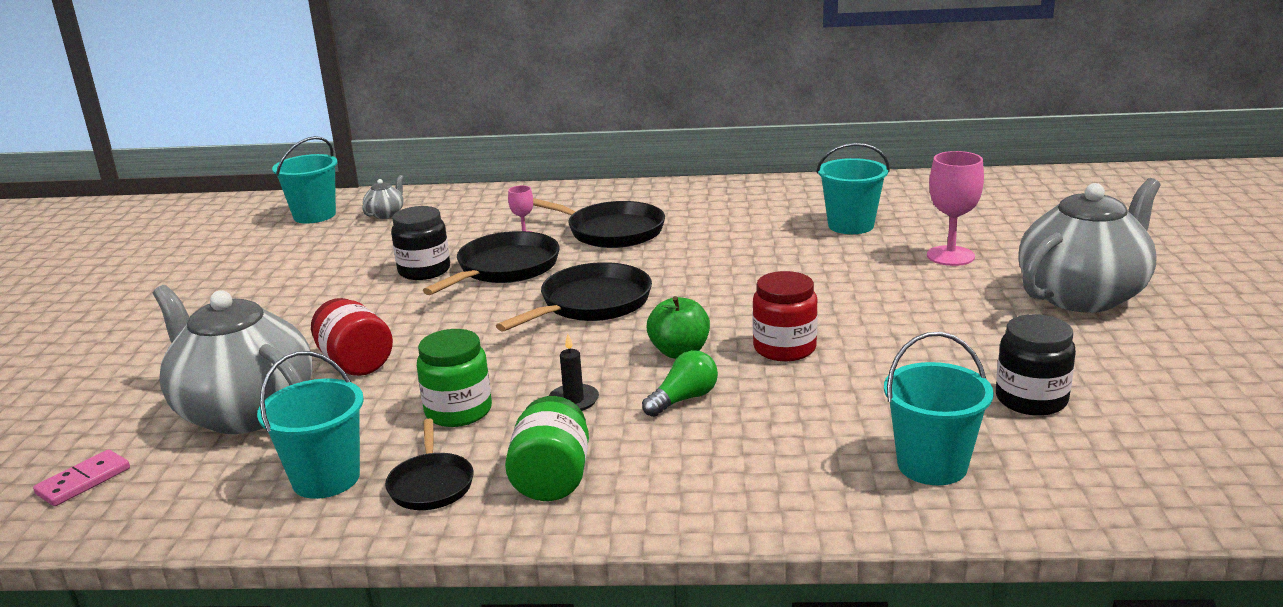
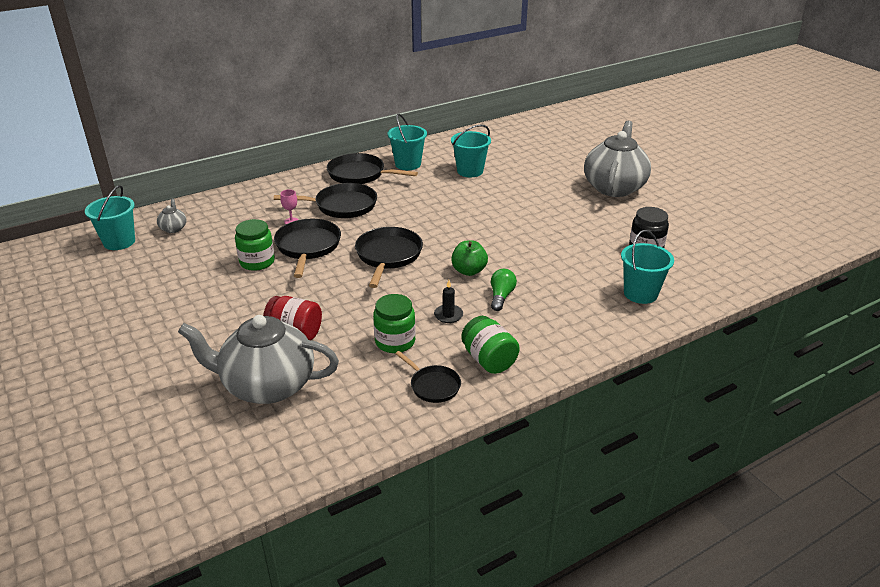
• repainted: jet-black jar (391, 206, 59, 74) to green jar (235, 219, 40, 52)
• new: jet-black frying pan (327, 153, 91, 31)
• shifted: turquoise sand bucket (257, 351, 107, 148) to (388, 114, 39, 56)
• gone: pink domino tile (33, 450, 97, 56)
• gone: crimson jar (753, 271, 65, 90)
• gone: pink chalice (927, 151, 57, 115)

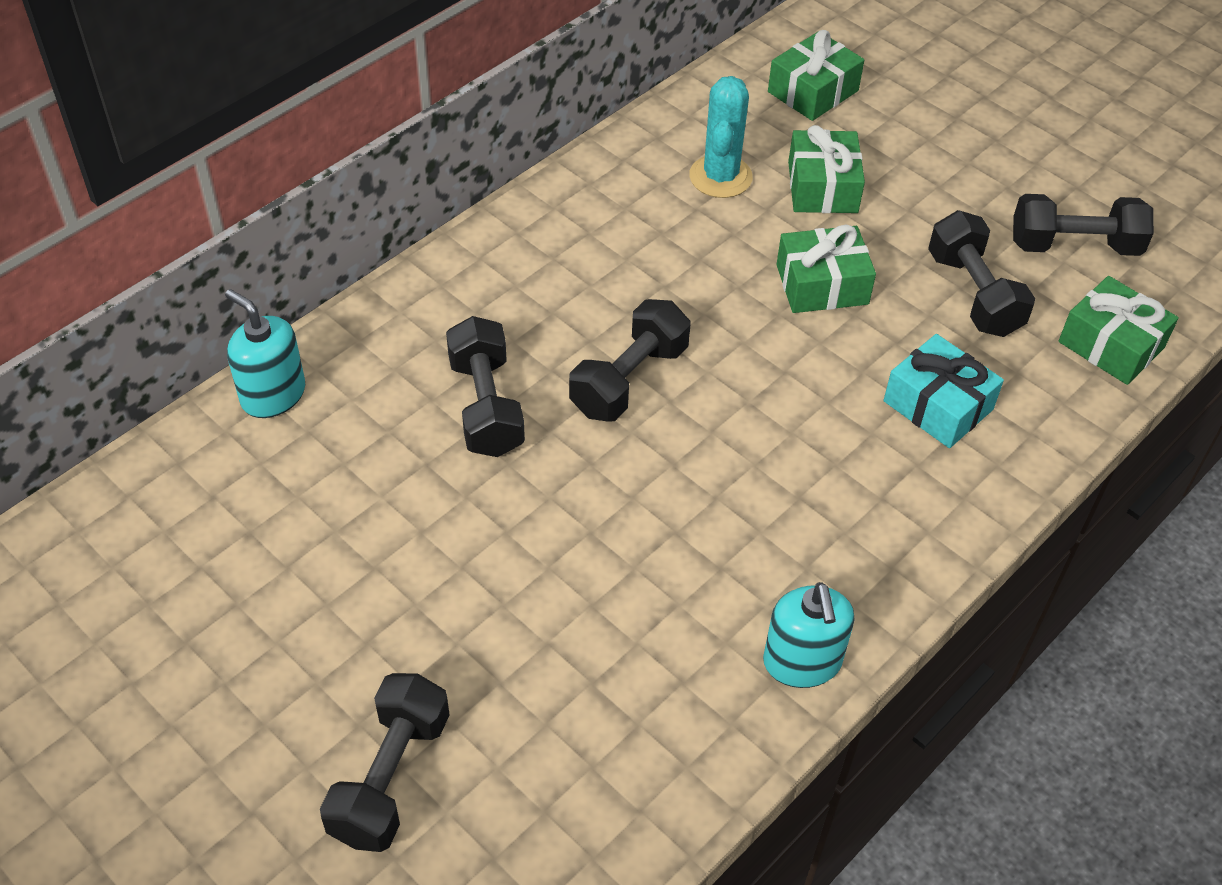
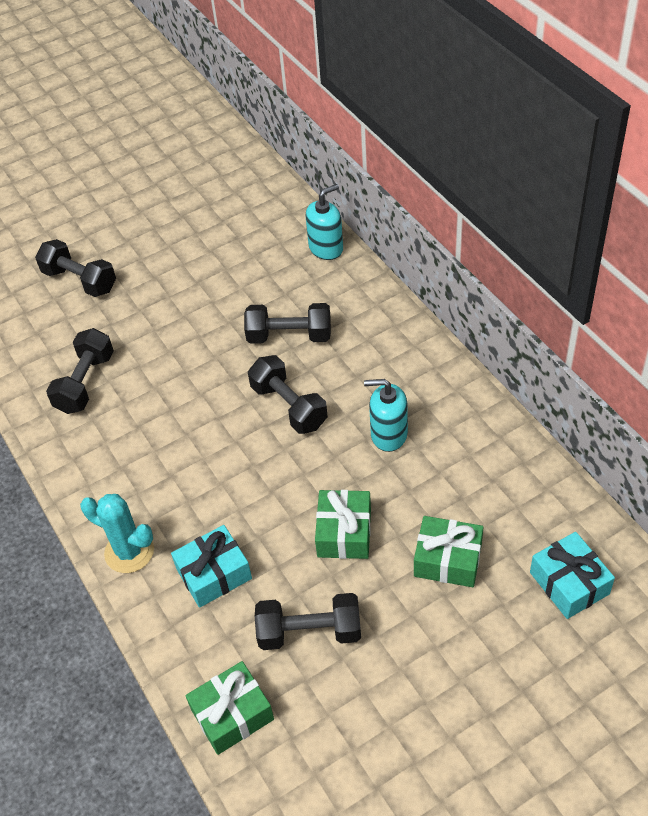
• shifted: jet-black dumbbell (1013, 194, 141, 62) to (46, 328, 68, 86)
• shifted: turquoise prickly plant (689, 76, 64, 122) to (80, 494, 74, 79)
• shifted: turquoise soap pump (763, 582, 91, 106) to (364, 379, 44, 73)
• repainted: green present (768, 30, 96, 91) to turquoise present (530, 532, 85, 87)

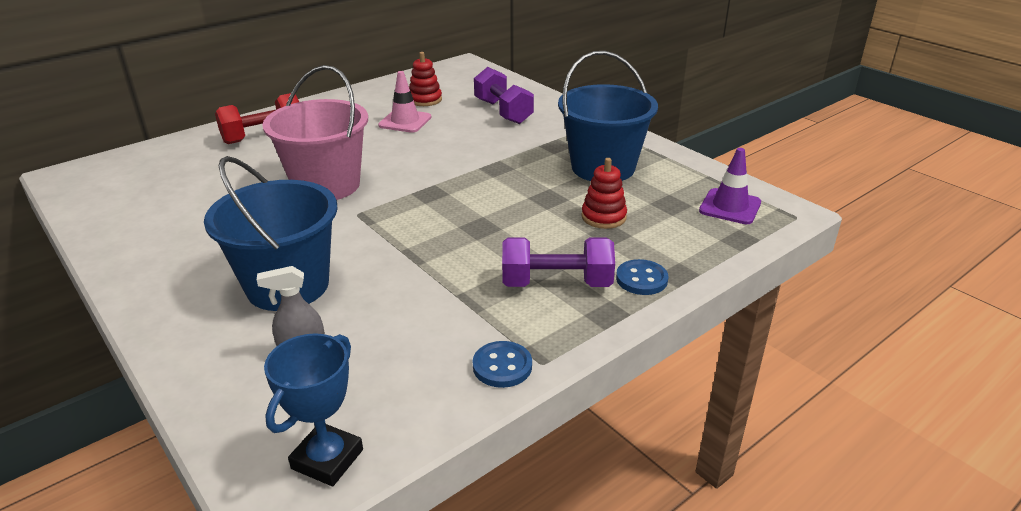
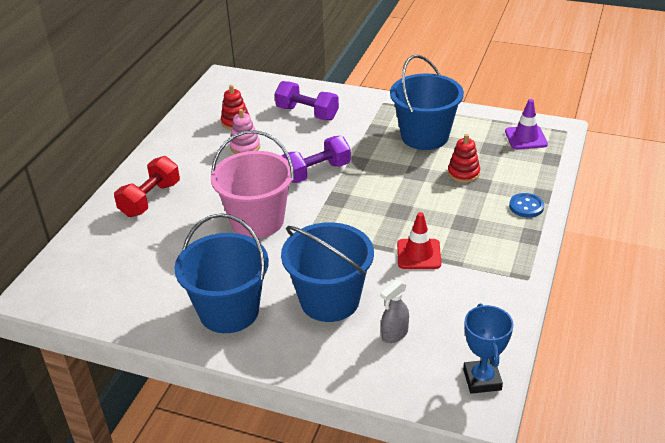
• new: royal blue sand bucket (174, 213, 95, 120)
• swapped: pink safety cone (378, 71, 53, 62) to pink stacking rings (230, 109, 30, 45)
• shifted: violet dumbbell (502, 237, 113, 50) to (281, 136, 70, 47)
• new: crimson safety cone (397, 212, 44, 57)
• gone: royal blue sewing button (473, 341, 59, 47)

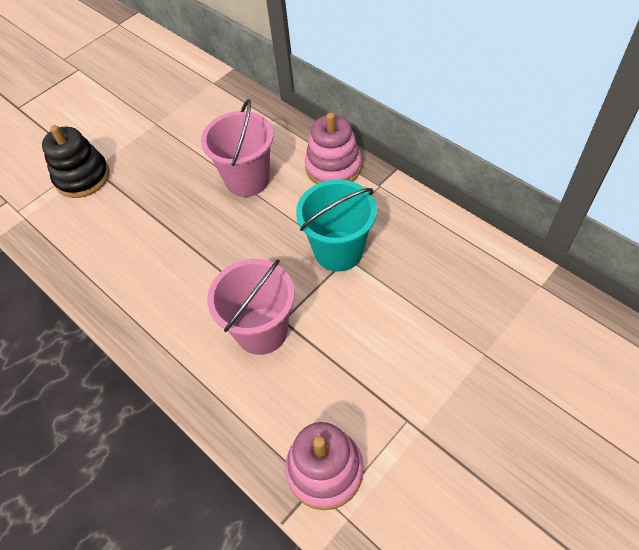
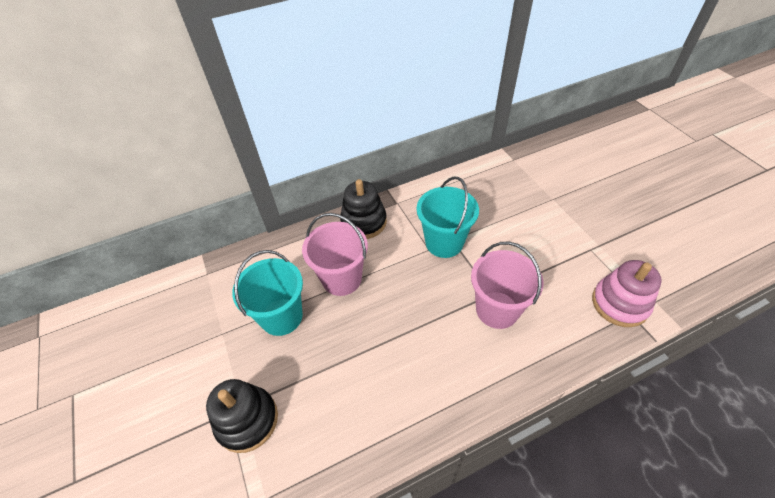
• new: turquoise sand bucket (232, 250, 71, 86)
• repainted: pink stacking rings (305, 113, 57, 71) to jet-black stacking rings (340, 179, 47, 60)

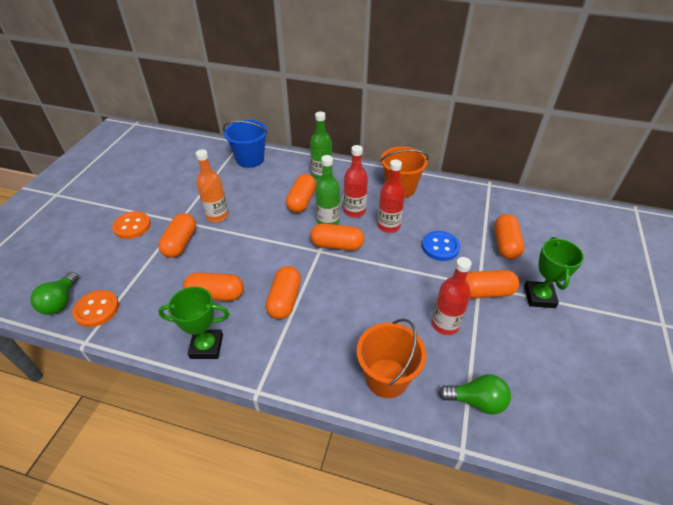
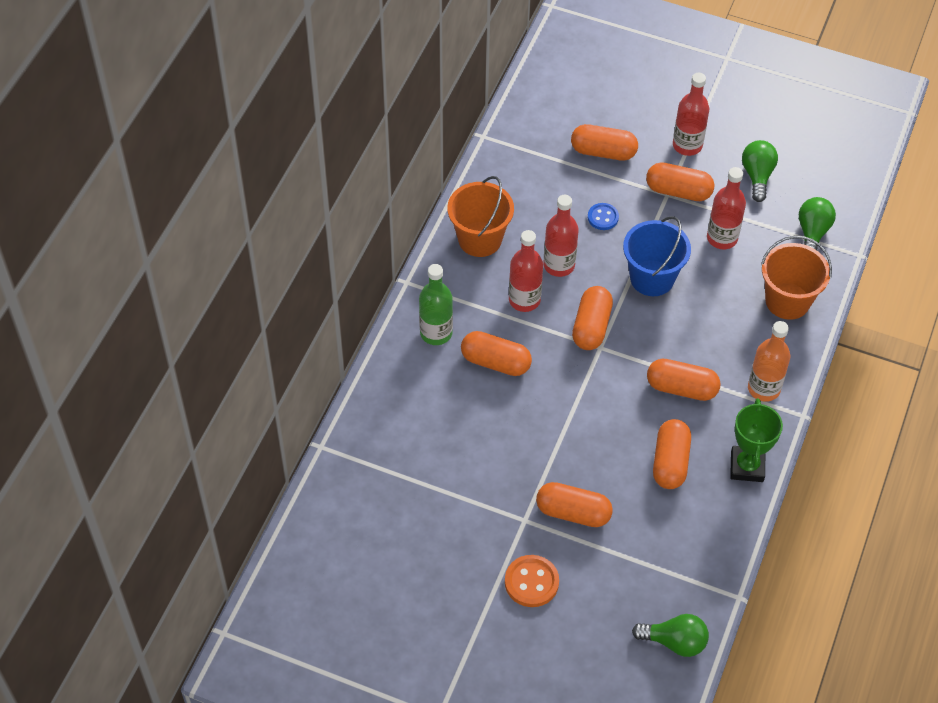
• scaled: royal blue sewing button (422, 231, 38, 30) = (588, 203, 31, 27) x0.65
• shifted: royal blue sand bucket (223, 120, 45, 48) to (623, 216, 68, 80)
• rotated: bright orange pill (466, 270, 53, 29) = (646, 162, 68, 39) 75 degrees counterclockwise
• swapped: green prize cup (524, 237, 60, 71) to crimson bottle (673, 73, 36, 83)
• new: green bulb (742, 140, 36, 62)
• shifted: bright orange bottle (196, 149, 33, 73) to (748, 321, 42, 81)
• gone: bright orange sewing button (72, 290, 47, 37)
• gone: green bottle (315, 155, 25, 70)

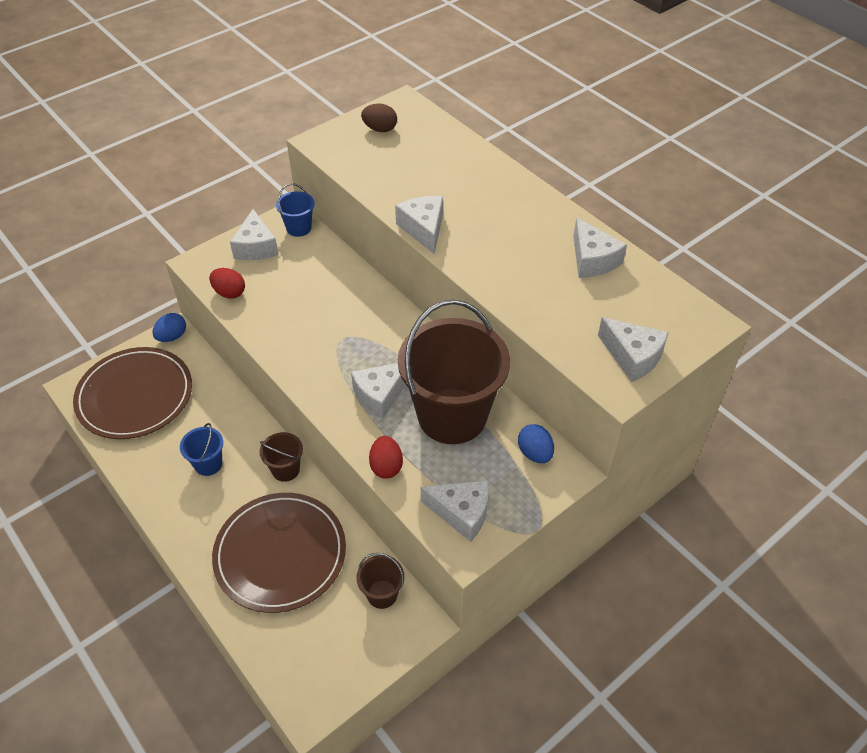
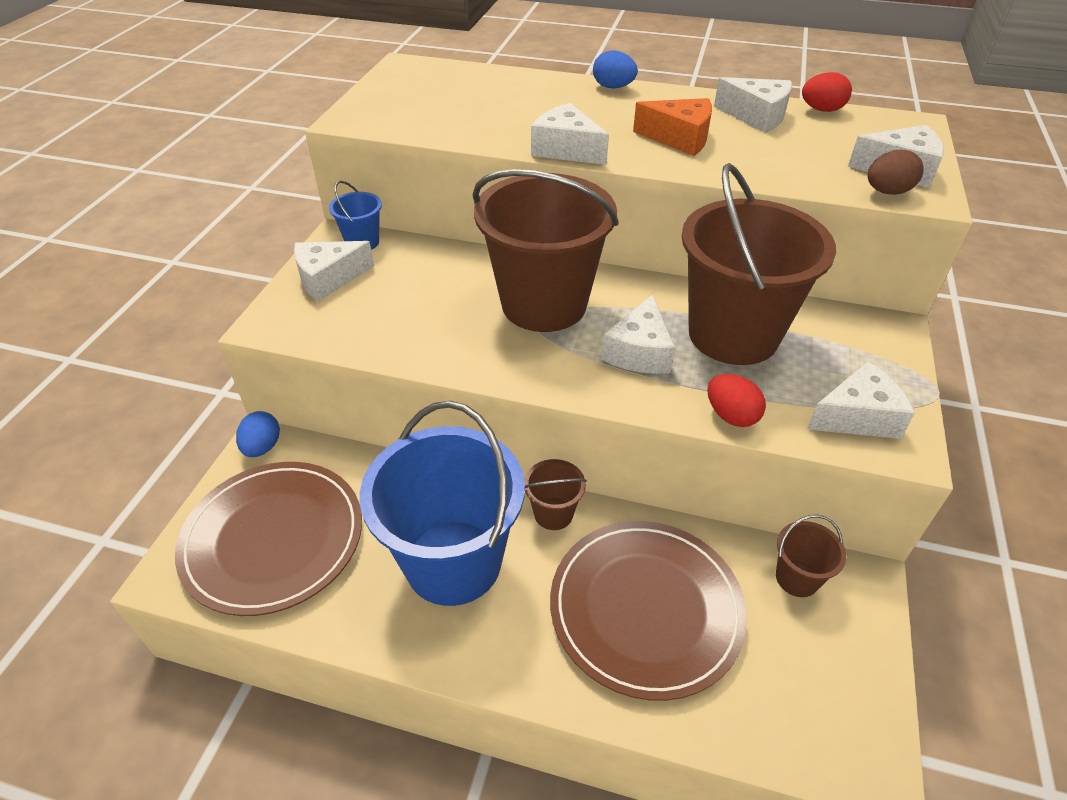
• rotated: snow-white cheese (230, 209, 49, 51) = (294, 241, 80, 60) 105 degrees clockwise
• scaled: royal blue sand bucket (180, 423, 43, 53) = (360, 401, 165, 205) x2.33
• new: brown sand bucket (473, 169, 146, 163)
• shifted: royal blue egg shape (518, 424, 36, 39) to (593, 50, 45, 39)
• new: bright orange cheese (633, 98, 79, 58)
• shifted: crimson egg shape (209, 268, 36, 31) to (802, 72, 50, 40)
• shifted: brown egg shape (361, 104, 36, 28) to (868, 150, 55, 45)

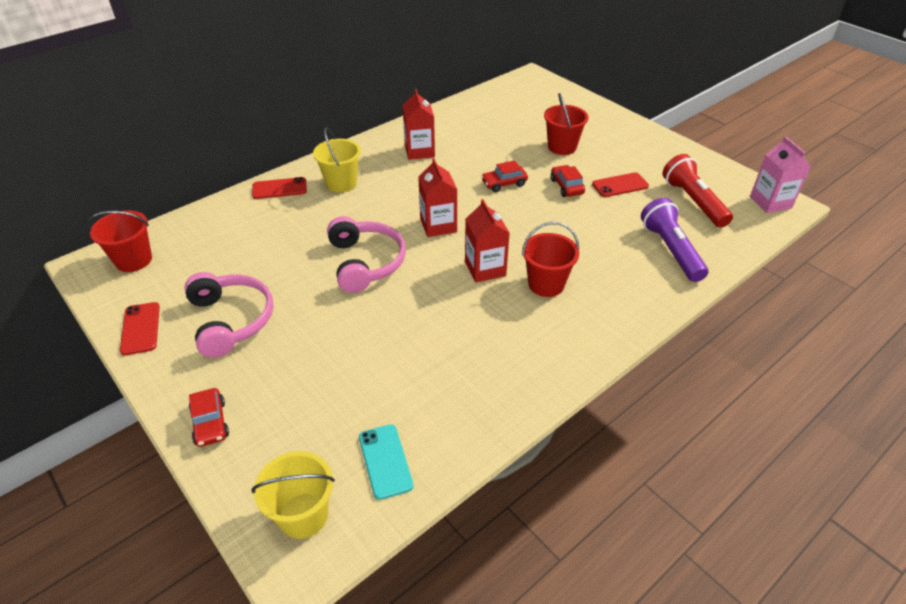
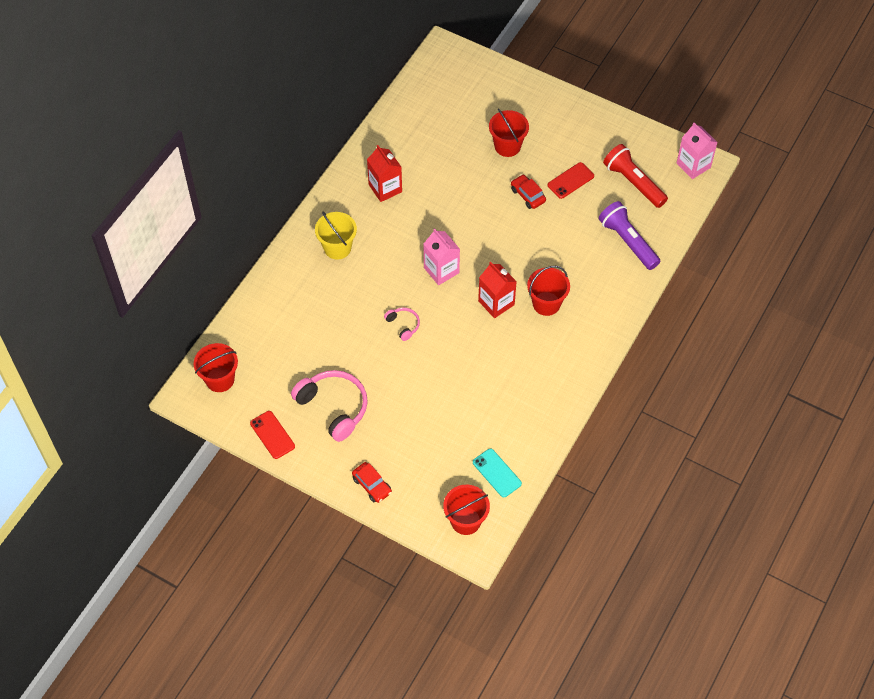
• scaled: pink over-ear headphones (327, 216, 79, 77) = (384, 308, 36, 33) x0.49
• repainted: crimson milk carton (418, 158, 39, 79) to pink milk carton (424, 228, 36, 57)
• repainted: golden sand bucket (251, 451, 84, 88) to crimson sand bucket (443, 485, 47, 50)
• gone: crimson smartphone (252, 177, 55, 22)
• gone: crimson automobile (481, 160, 47, 32)

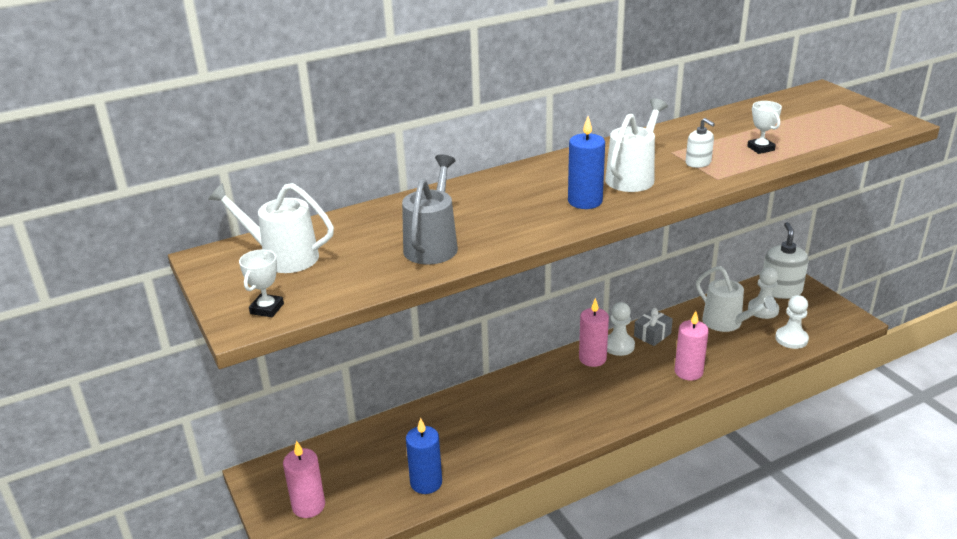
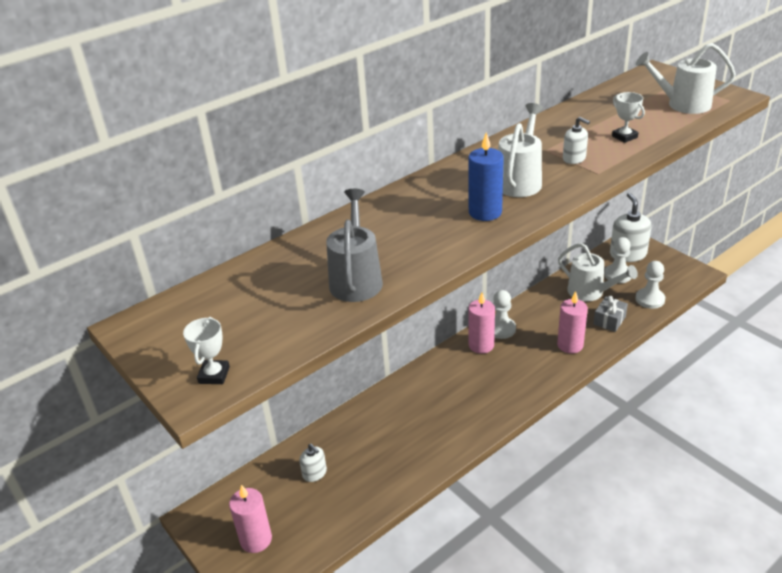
• new: snow-white soap pump (300, 444, 27, 38)
• shifted: grey present (634, 308, 39, 38) to (593, 295, 35, 37)
• shifted: snow-white sprinkling can (208, 183, 126, 90) to (636, 43, 100, 71)
• gone: royal blue pillar candle (406, 418, 36, 76)

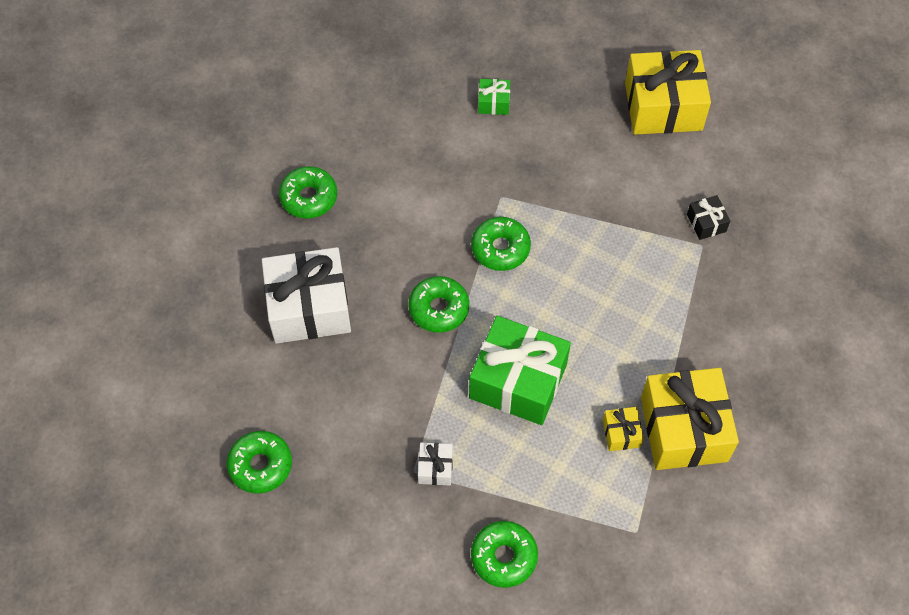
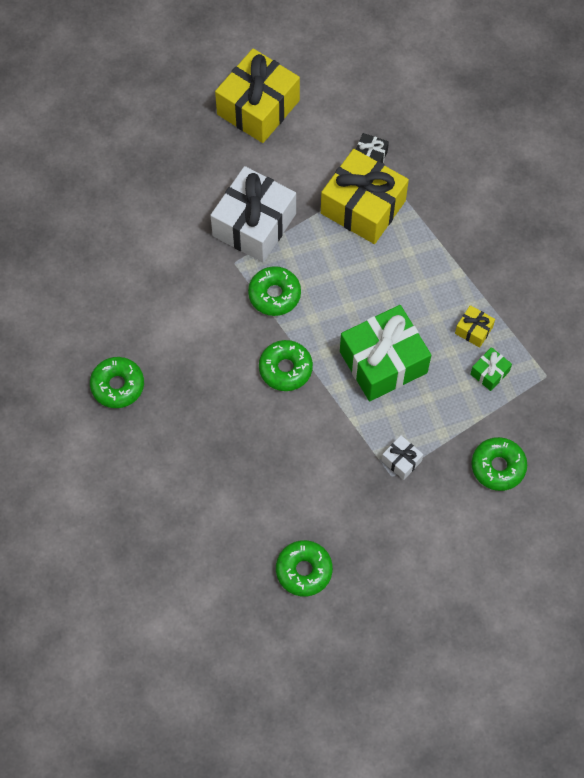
• shifted: snow-white present (262, 247, 89, 97) to (210, 166, 86, 96)
• shifted: golden present (641, 368, 98, 102) to (321, 149, 88, 95)
• shifted: green present (478, 79, 32, 36) to (470, 347, 42, 44)

